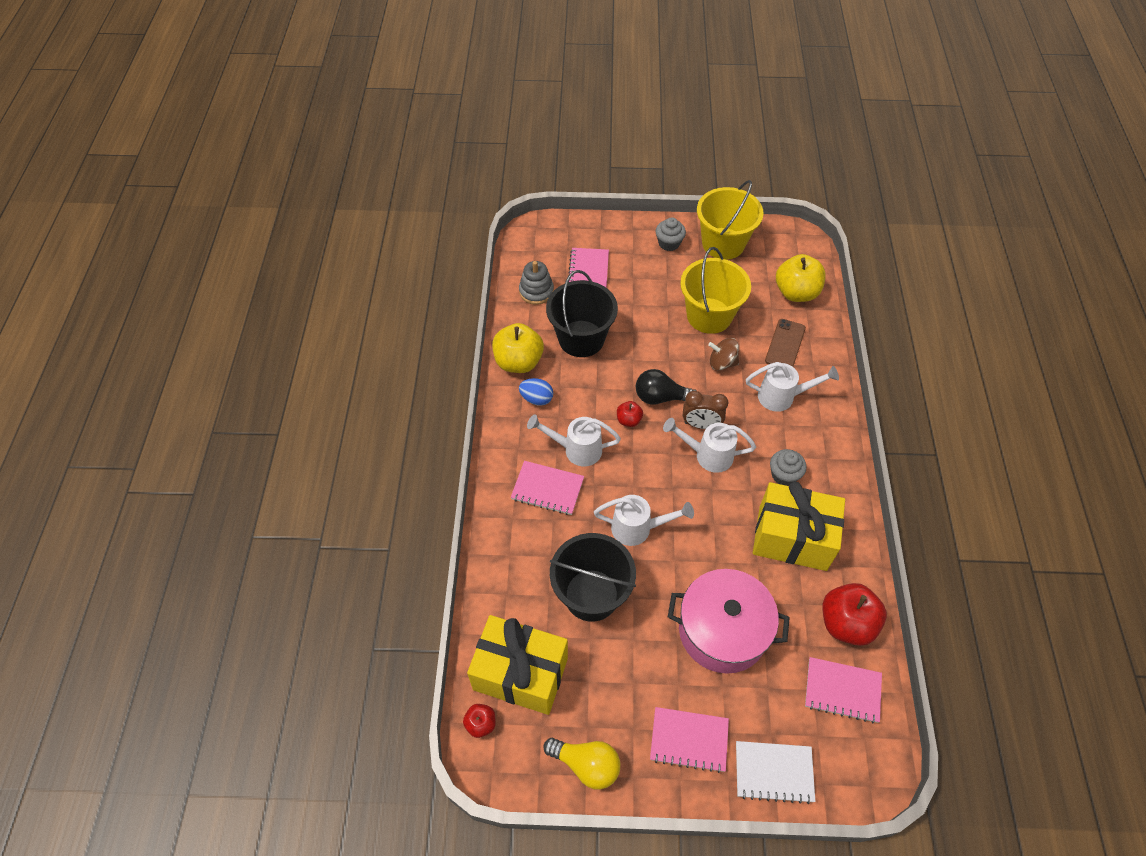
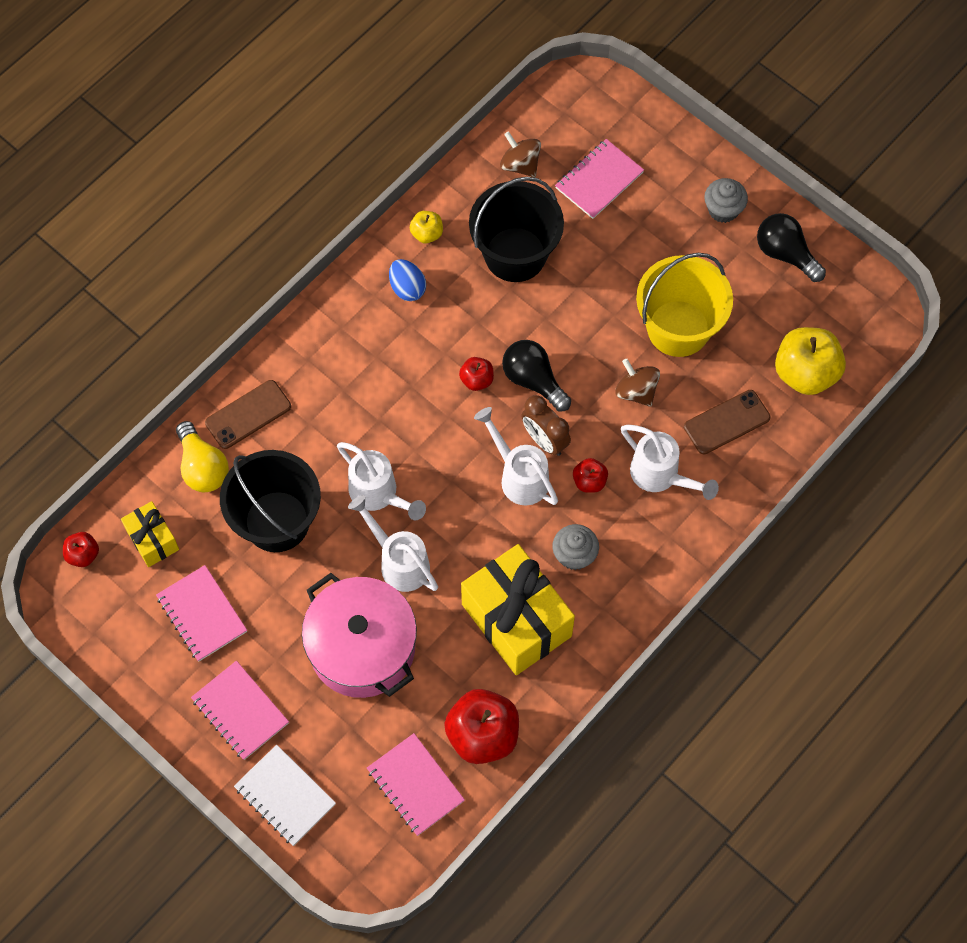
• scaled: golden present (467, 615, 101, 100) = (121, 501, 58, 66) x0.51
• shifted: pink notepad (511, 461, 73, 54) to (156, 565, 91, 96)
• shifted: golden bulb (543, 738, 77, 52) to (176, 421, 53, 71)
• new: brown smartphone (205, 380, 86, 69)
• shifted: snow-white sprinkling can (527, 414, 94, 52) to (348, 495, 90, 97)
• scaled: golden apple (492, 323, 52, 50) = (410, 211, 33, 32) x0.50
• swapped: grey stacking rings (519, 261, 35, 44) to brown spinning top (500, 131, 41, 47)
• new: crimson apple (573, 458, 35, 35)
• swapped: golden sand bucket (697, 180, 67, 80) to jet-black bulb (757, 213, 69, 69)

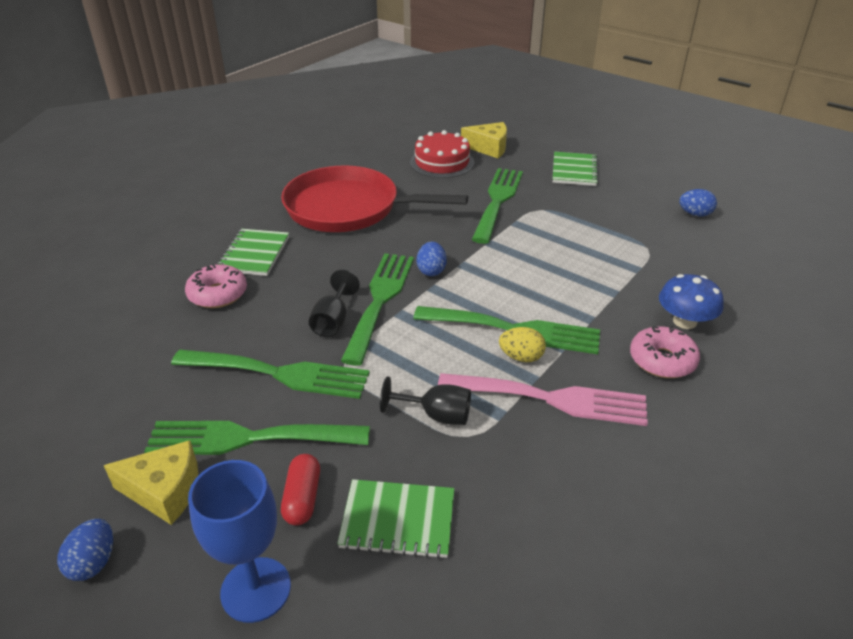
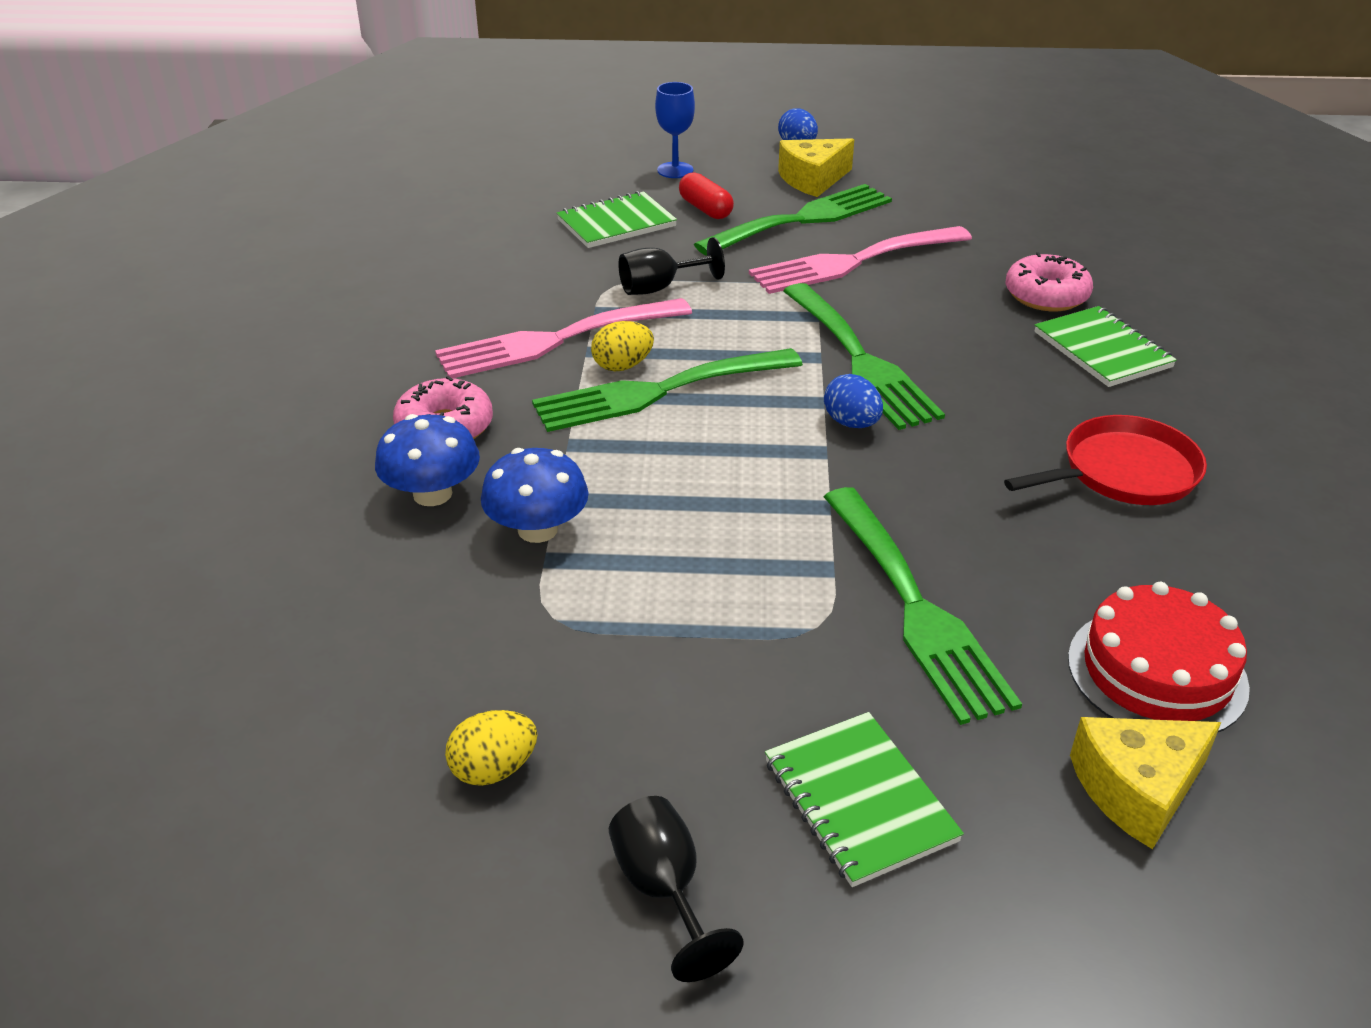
• repainted: royal blue egg shape (679, 189, 38, 28) to golden egg shape (445, 710, 92, 76)
• new: royal blue fungus (481, 448, 108, 95)
• shifted: jet-black chalice (309, 270, 51, 67) to (609, 796, 135, 186)
• scaled: royal blue chalice (188, 460, 103, 163) = (655, 82, 40, 96) x0.66
• repainted: green table fork (171, 350, 198, 49) to pink table fork (749, 226, 223, 68)
• scaled: crimson frying pan (281, 165, 187, 67) = (1004, 415, 203, 90) x0.58

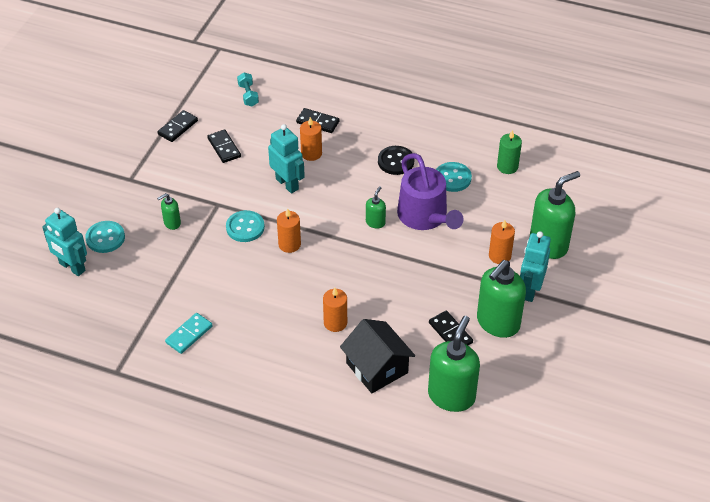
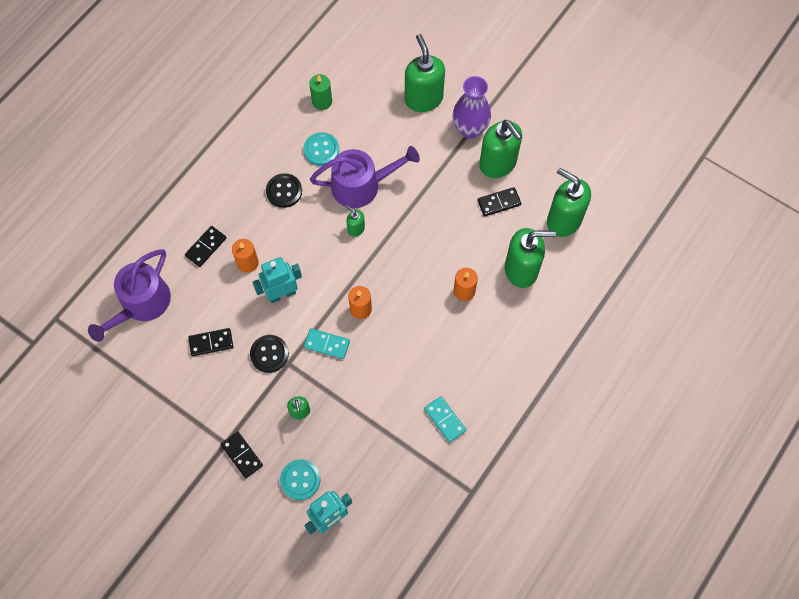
• swapped: turquoise dumbbell (237, 72, 22, 34) to violet sprinkling can (88, 250, 83, 92)
• shifted: jet-black domino tile (158, 110, 40, 32) to (220, 431, 43, 47)
• new: jet-black sewing button (250, 335, 39, 38)
• swapped: turquoise sewing button (226, 210, 39, 32) to turquoise domino tile (304, 328, 46, 31)
• swapped: turquoise robot figure (520, 231, 31, 71) to violet tall vase (453, 76, 38, 62)
• swapped: jet-black cottage (340, 319, 75, 74) to green soap pump (505, 228, 51, 60)
• gone: bright orange pillar candle (489, 220, 26, 44)

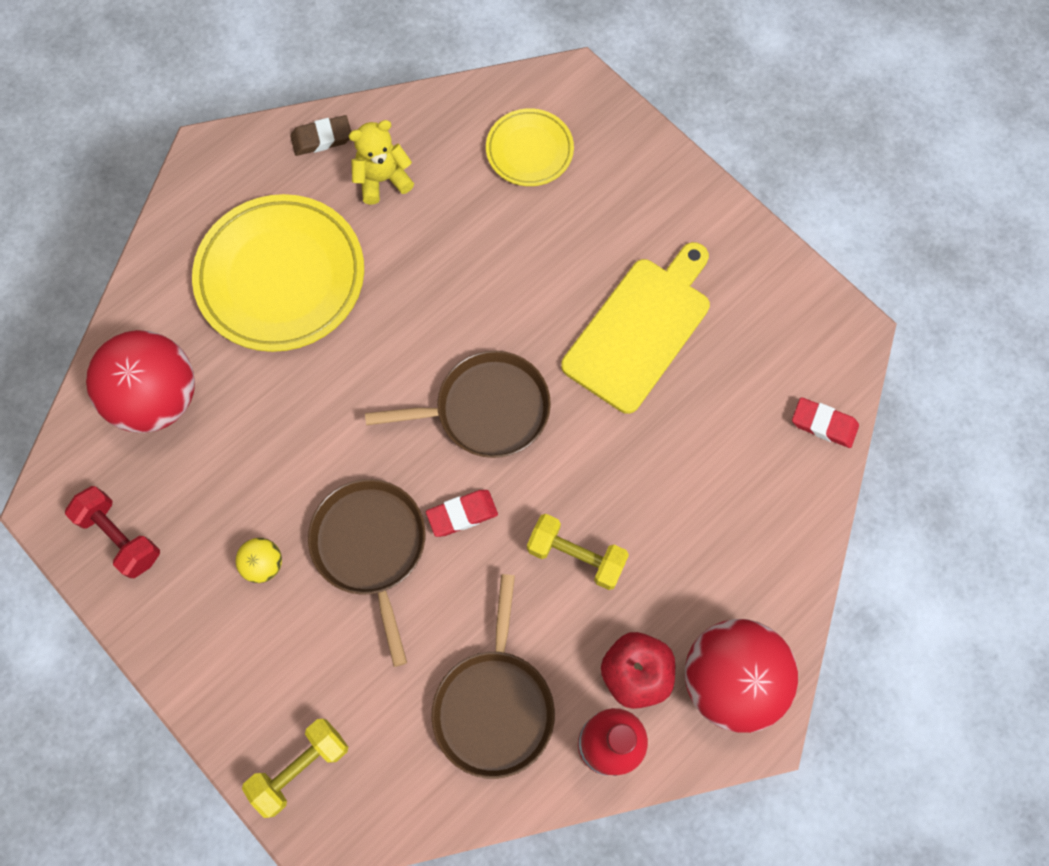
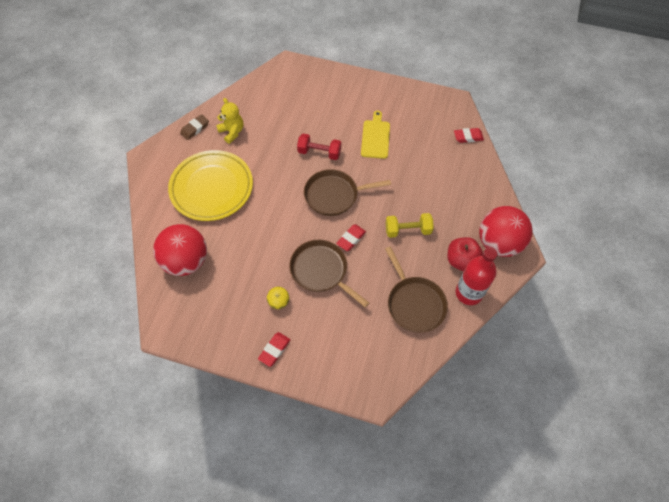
• rotated: golden teddy bear (348, 120, 66, 85) = (216, 98, 27, 46) 105 degrees clockwise
• new: crimson gum eraser (258, 332, 32, 35)
• shifted: crimson dumbbell (65, 486, 95, 92) to (297, 134, 44, 26)
• rotated: brown frying pan (365, 351, 186, 107) = (304, 169, 87, 47) 150 degrees counterclockwise
• scaled: golden cutting board (561, 242, 149, 172) = (361, 111, 29, 48) x0.65
• gone: golden dumbbell (242, 719, 106, 99)
• gone: golden dinner plate (486, 108, 88, 78)

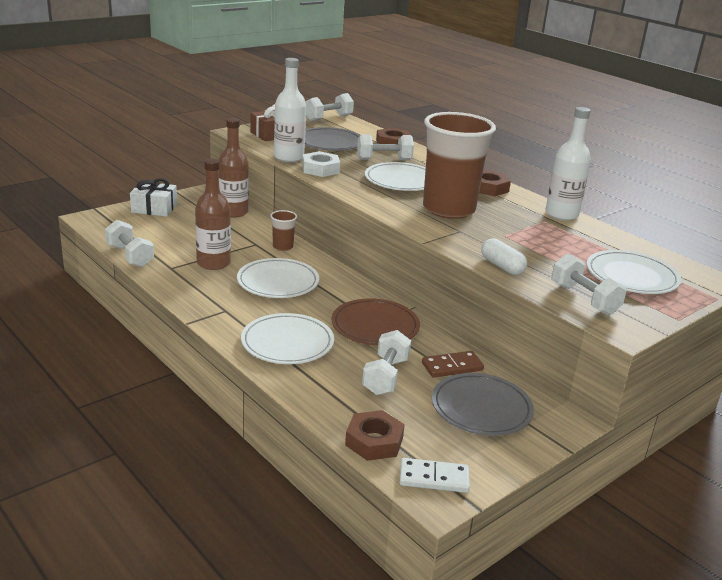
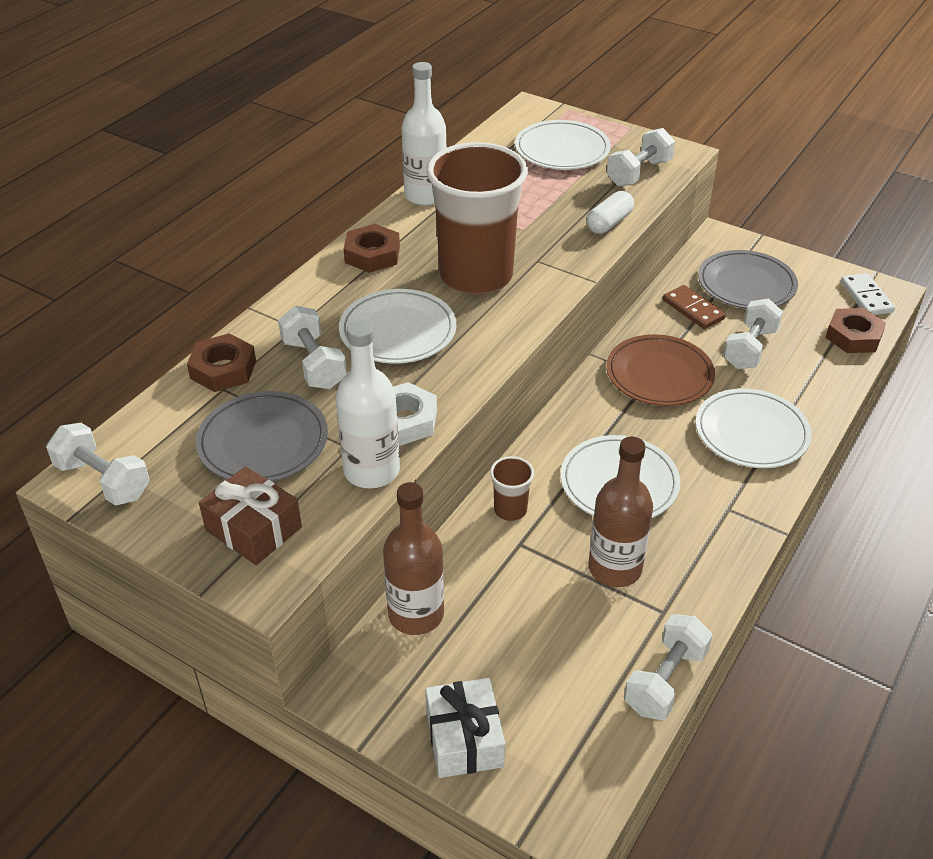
• rotated: snow-white dumbbell (362, 330, 49, 65) = (723, 298, 60, 71) 60 degrees counterclockwise

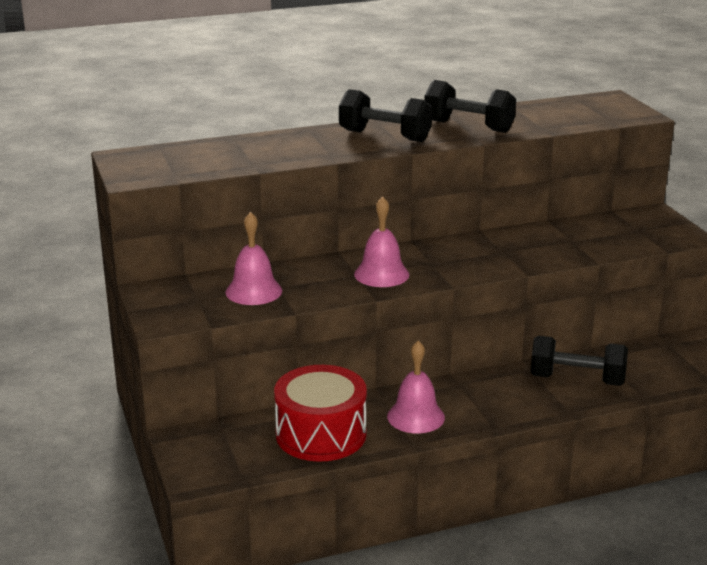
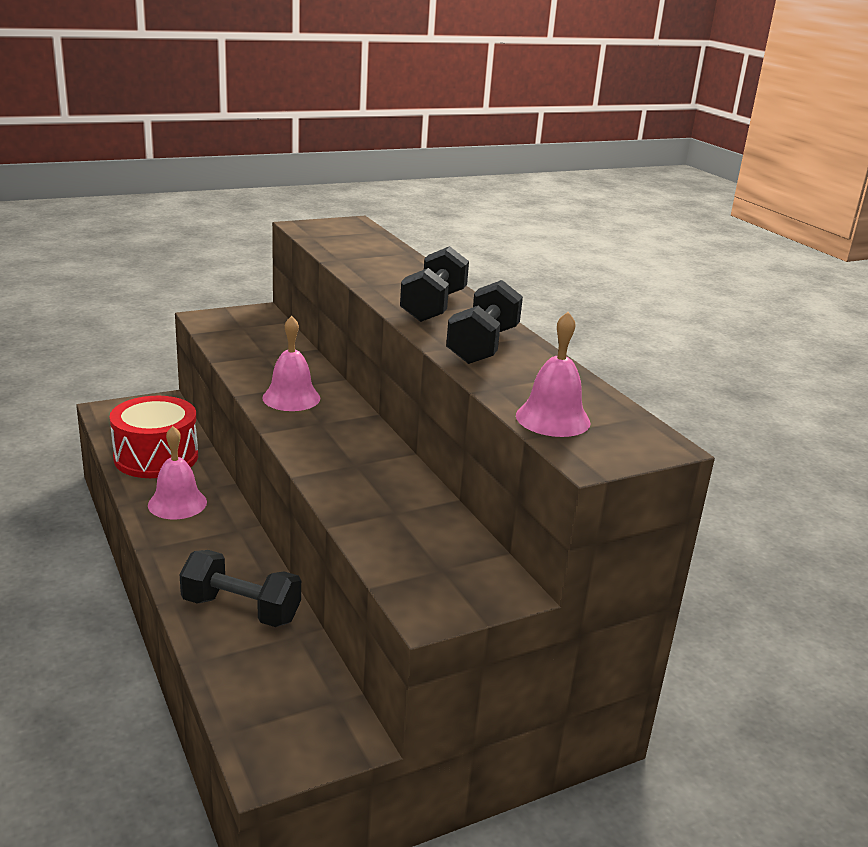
• rotated: jet-black dumbbell (530, 336, 98, 50) = (180, 550, 121, 77) 75 degrees counterclockwise
• shifted: pink school bell (226, 212, 56, 93) to (516, 312, 74, 125)

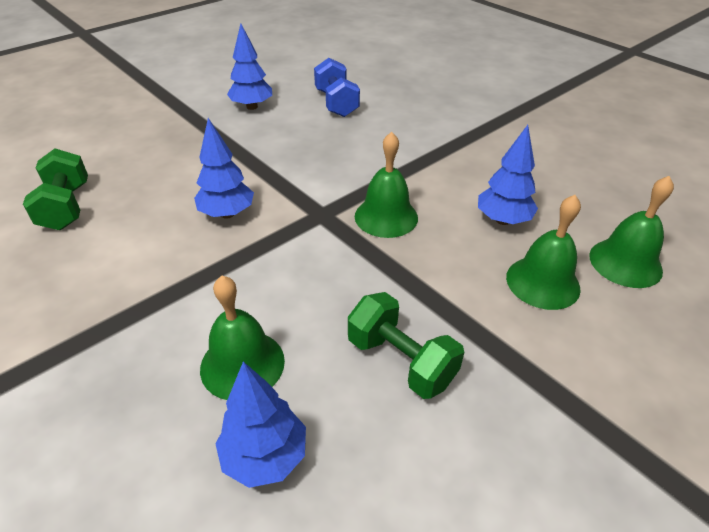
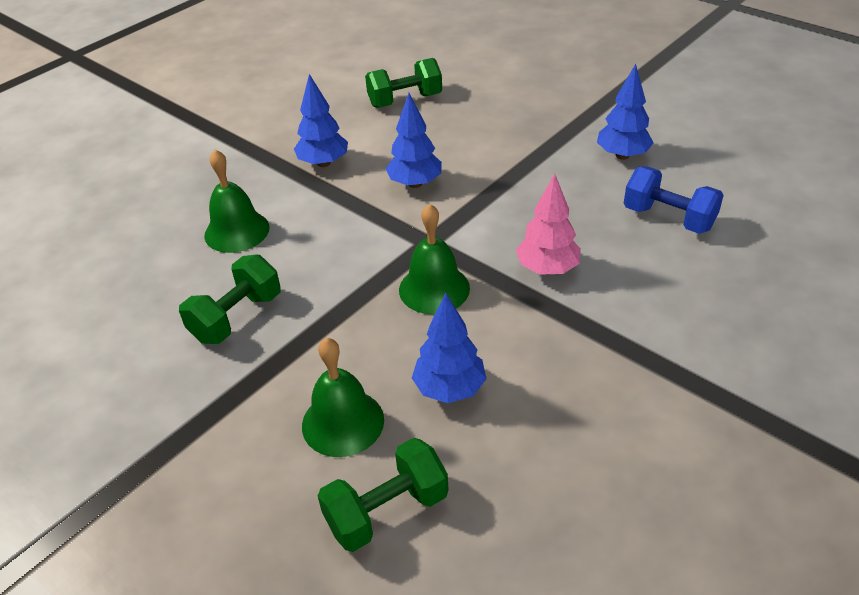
• shifted: royal blue fir tree (215, 362, 91, 126) to (294, 74, 54, 93)
• swapped: green school bell (589, 176, 85, 112) to green dumbbell (318, 438, 131, 114)
• new: pink fir tree (516, 173, 65, 102)
• rotated: royal blue dumbbell (314, 58, 46, 59) = (624, 166, 100, 68) 60 degrees clockwise

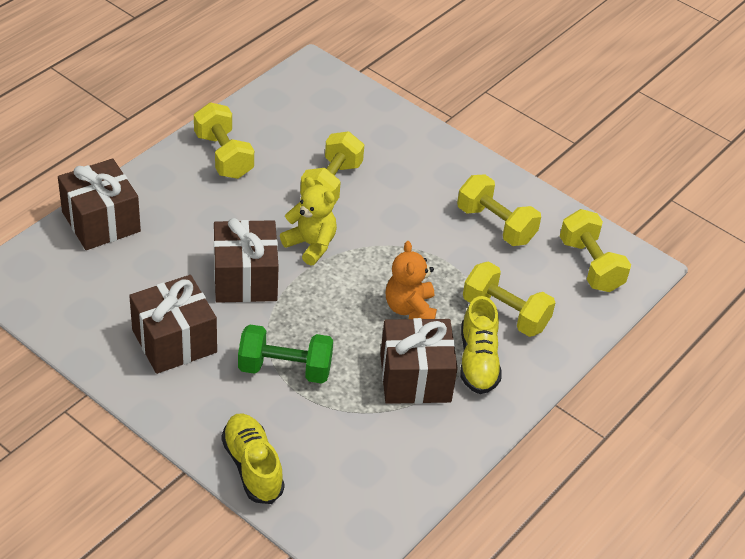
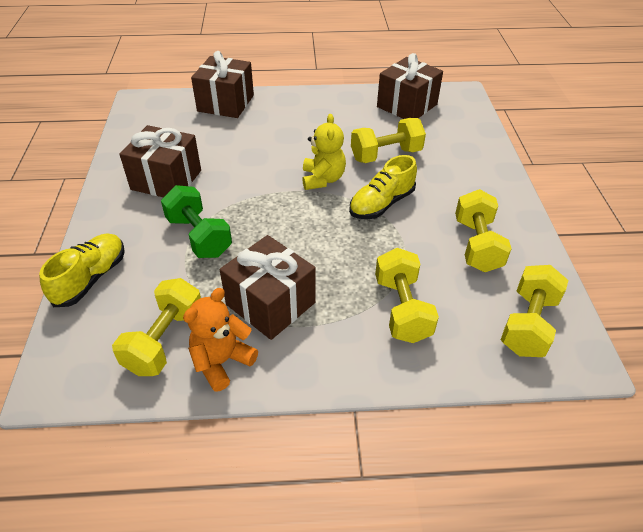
• shifted: golden dumbbell (194, 102, 60, 77) to (112, 278, 89, 98)
• shifted: bright orange teddy bear (386, 241, 51, 78) to (183, 288, 75, 104)
• shifted: golden shoe (460, 296, 42, 98) to (349, 155, 68, 64)
• shifted: brown present (214, 218, 65, 85) to (377, 53, 66, 66)

